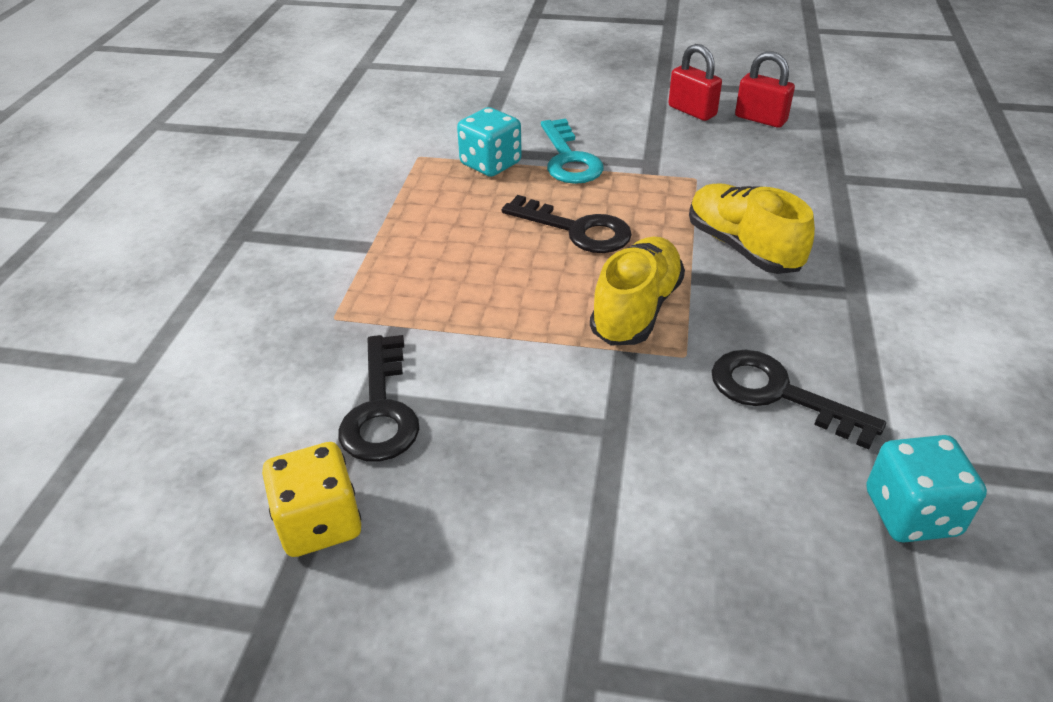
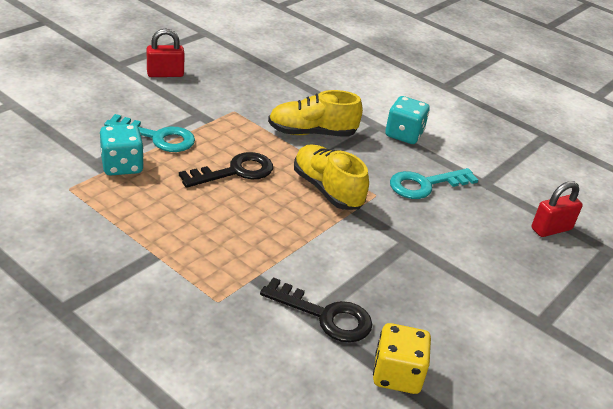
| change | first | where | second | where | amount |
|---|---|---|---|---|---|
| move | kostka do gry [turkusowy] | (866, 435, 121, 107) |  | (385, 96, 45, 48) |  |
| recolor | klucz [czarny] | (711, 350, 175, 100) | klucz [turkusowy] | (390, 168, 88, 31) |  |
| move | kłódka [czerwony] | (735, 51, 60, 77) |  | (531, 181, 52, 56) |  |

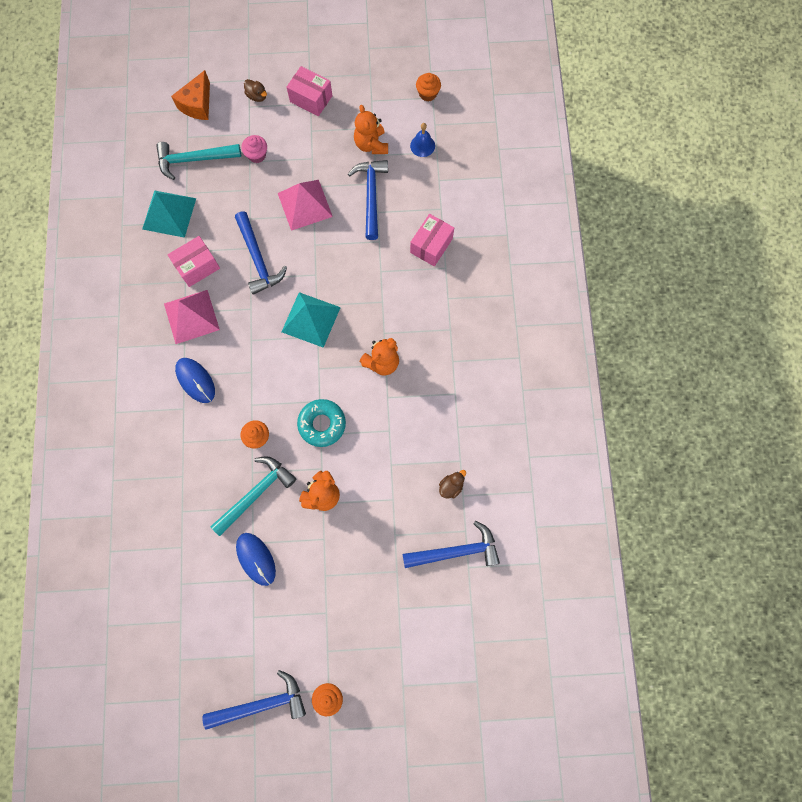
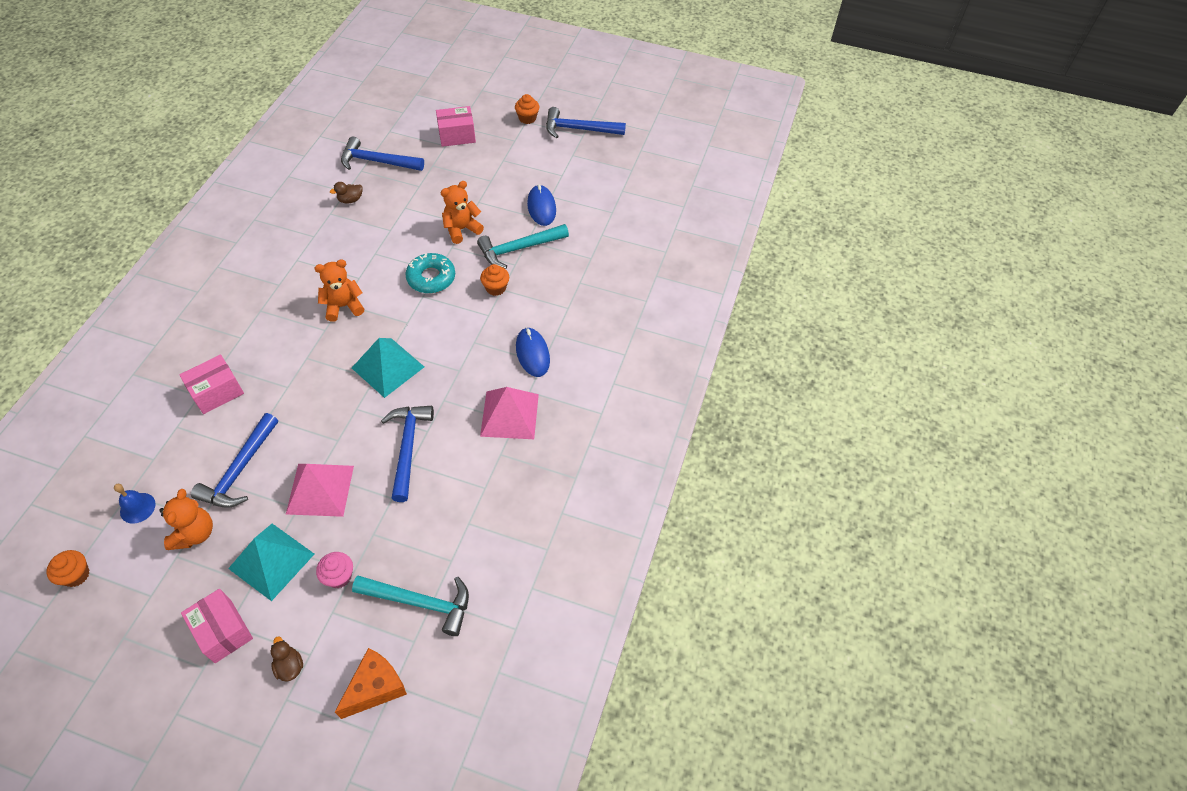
| change | first | where | second | where | amount |
|---|---|---|---|---|---|
| move | piramida [turkusowy] | (142, 190, 54, 48) |  | (228, 524, 86, 77) |  |
| move | pudełko [różowy] | (167, 236, 53, 51) |  | (436, 106, 40, 41) |  |

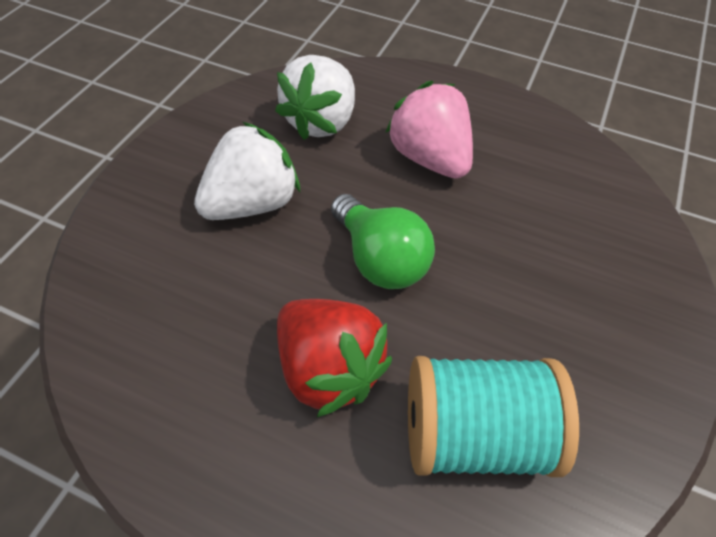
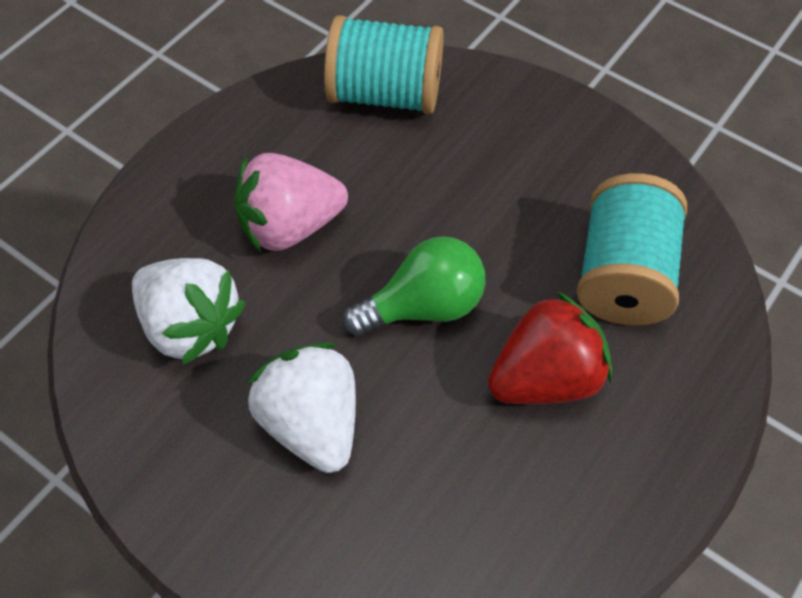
| change | first | where | second | where | amount |
|---|---|---|---|---|---|
| insert |  |  | szpulka [turkusowy] | (324, 15, 120, 99) |  |

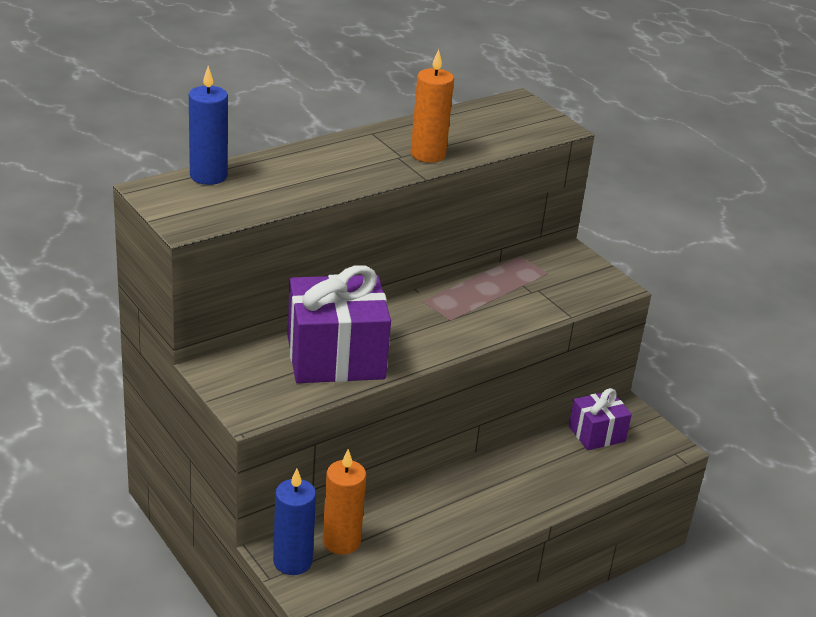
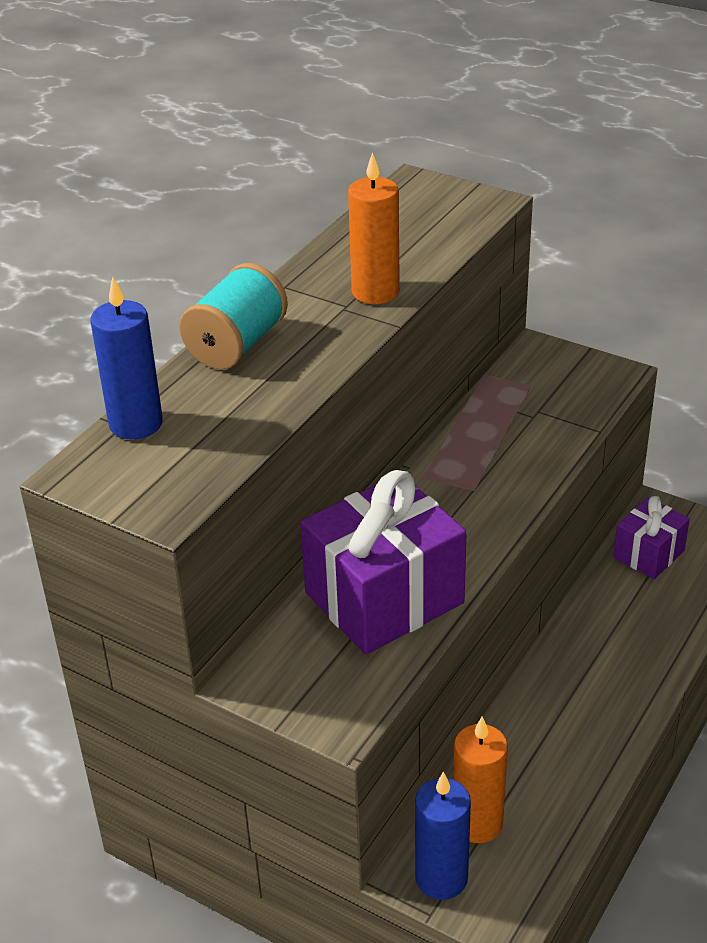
| change | first | where | second | where | amount |
|---|---|---|---|---|---|
| insert |  |  | szpulka [turkusowy] | (179, 263, 109, 107) |  |

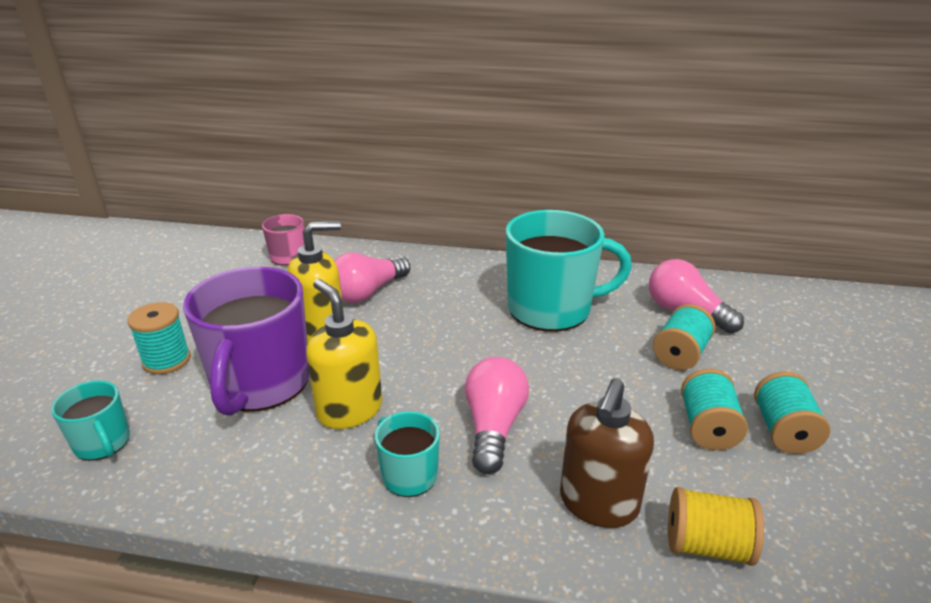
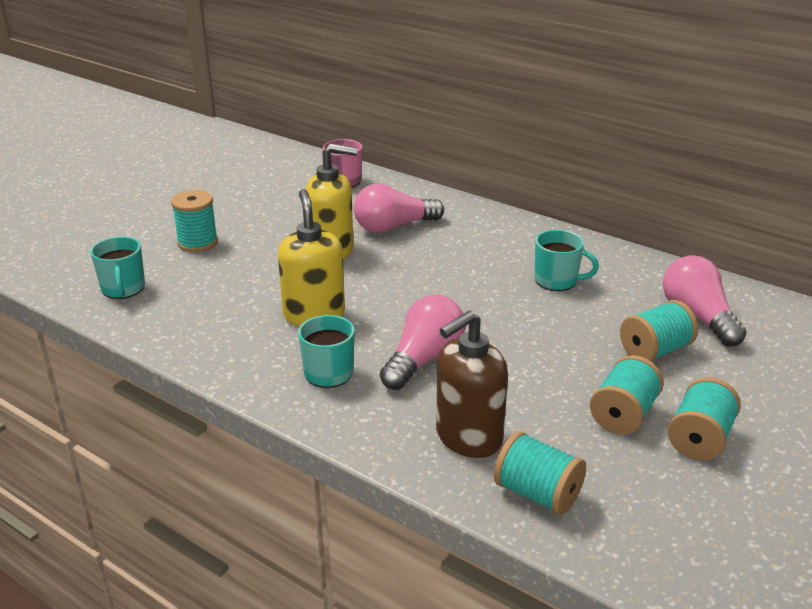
| change | first | where | second | where | amount |
|---|---|---|---|---|---|
| recolor | szpulka [żółty] | (668, 487, 96, 79) | szpulka [turkusowy] | (494, 431, 92, 84) |  |
| resize | kubek [turkusowy] | (506, 210, 126, 122) |  | (535, 230, 64, 61) | x0.49 |
| delete | kubek [fioletowy] | (183, 267, 126, 149) |  |  |  |

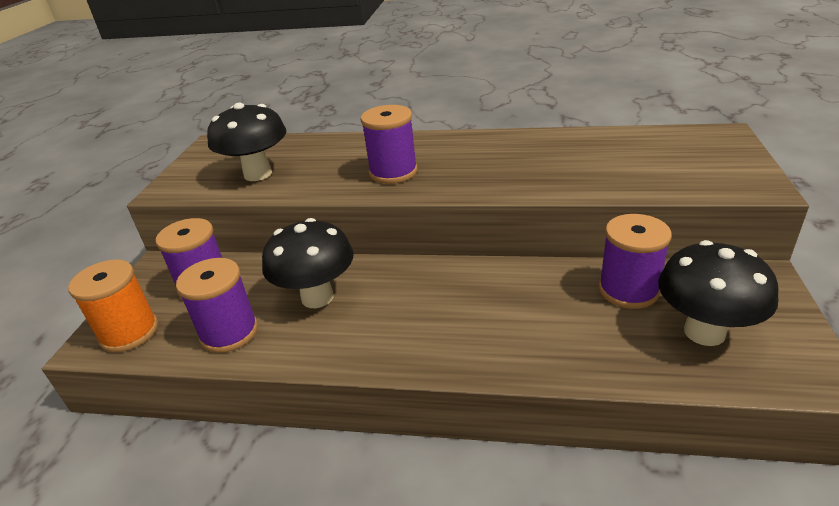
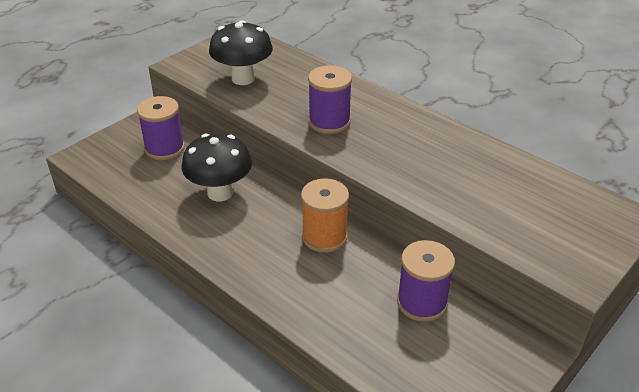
| change | first | where | second | where | amount |
|---|---|---|---|---|---|
| move | szpulka [pomarańczowy] | (68, 260, 90, 92) |  | (301, 178, 48, 75) |  |
| delete | szpulka [fioletowy] | (176, 258, 82, 95) |  |  |  |
| delete | grzyb [czarny] | (658, 240, 121, 106) |  |  |  |

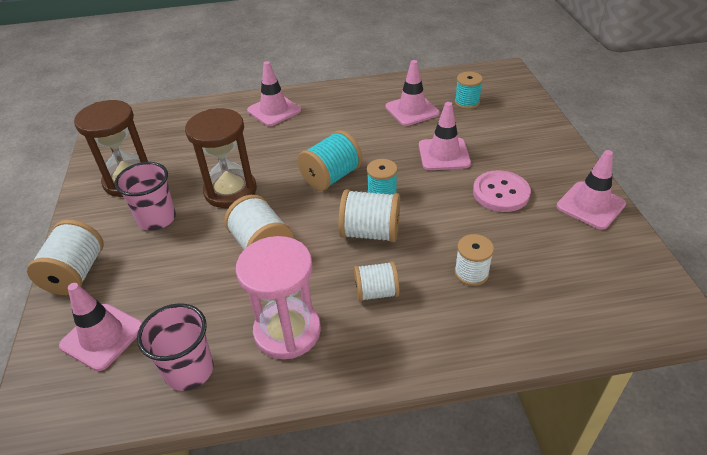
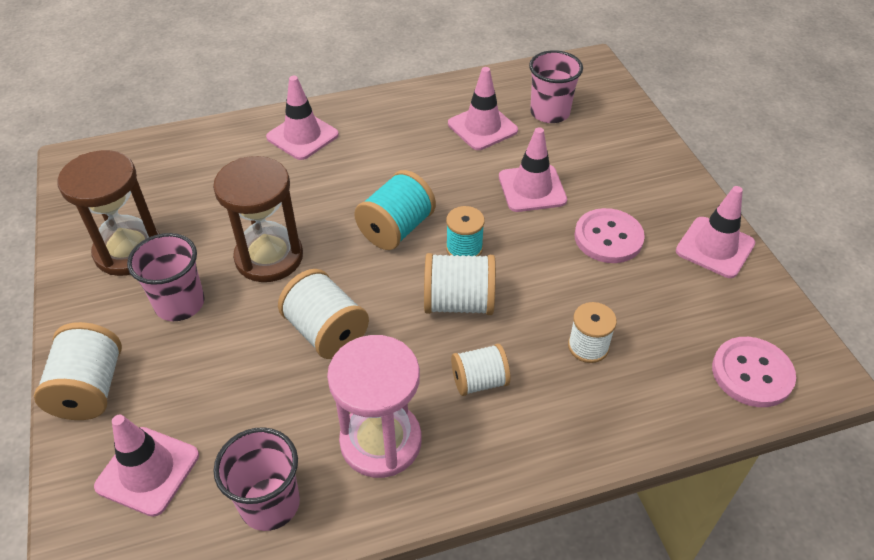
| change | first | where | second | where | amount |
|---|---|---|---|---|---|
| replace | szpulka [turkusowy] | (455, 72, 28, 37) | szklanka [różowy] | (529, 50, 54, 73) |  |
| insert |  |  | guzik [różowy] | (712, 337, 84, 70) |  |

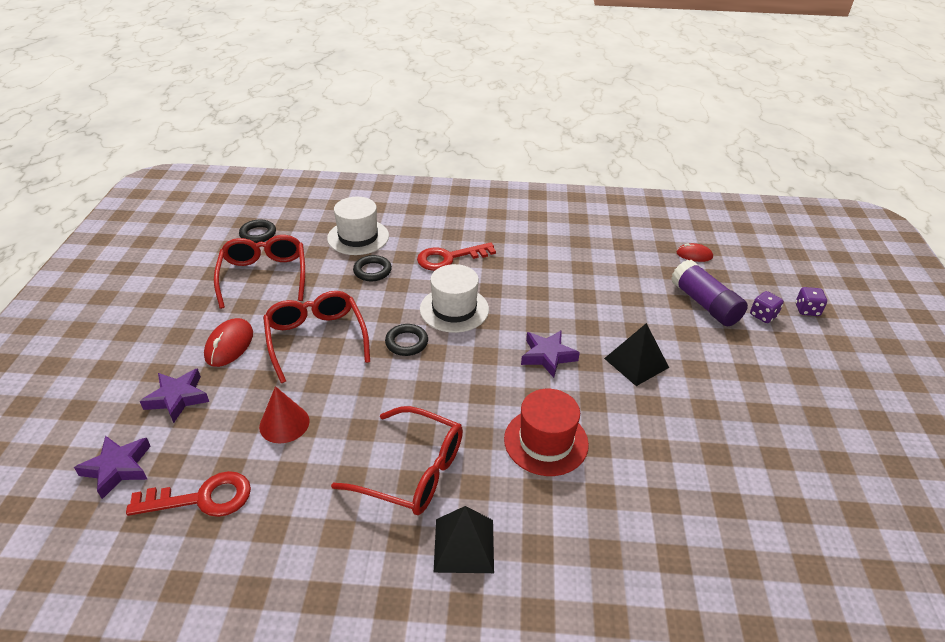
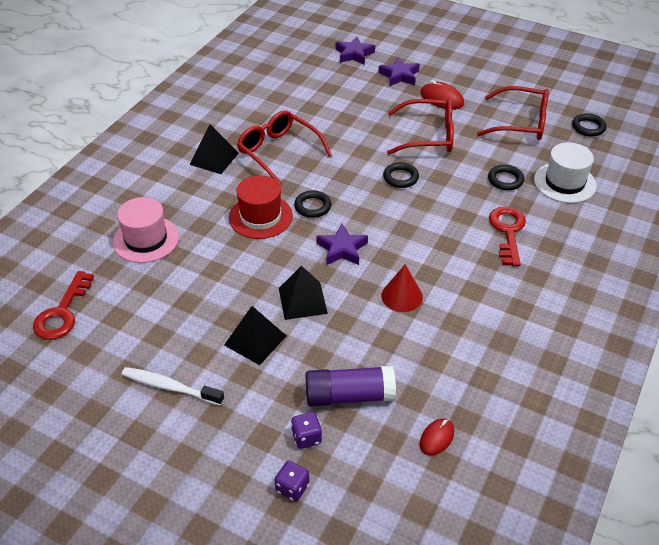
| change | first | where | second | where | amount |
|---|---|---|---|---|---|
| move | klucz [czerwony] | (126, 471, 125, 46) |  | (33, 271, 61, 69) |  |
| insert |  |  | kapelusz [różowy] | (113, 197, 66, 66) |  |
| insert |  |  | szczoteczka do zębów [biały] | (121, 367, 103, 39) |  |
| insert |  |  | piramida [czarny] | (224, 306, 62, 59) |  |
| rotate | okulary [czerwony] | (331, 406, 132, 109) |  | (237, 110, 95, 76) | 90 degrees clockwise |
| insert |  |  | pierścień [czarny] | (294, 190, 37, 28) |  |
| move | stożek [czerwony] | (259, 386, 51, 57) |  | (381, 265, 42, 47) |  |
| delete | kapelusz [biały] | (420, 264, 69, 69) |  |  |  |

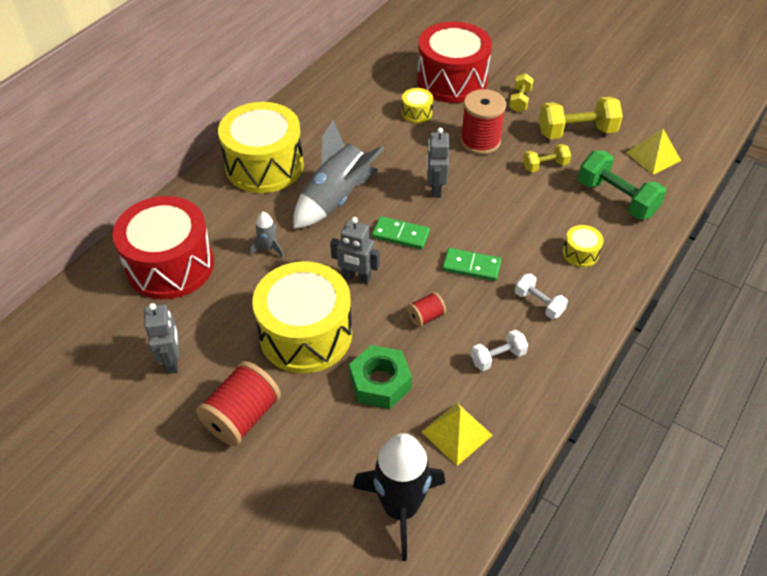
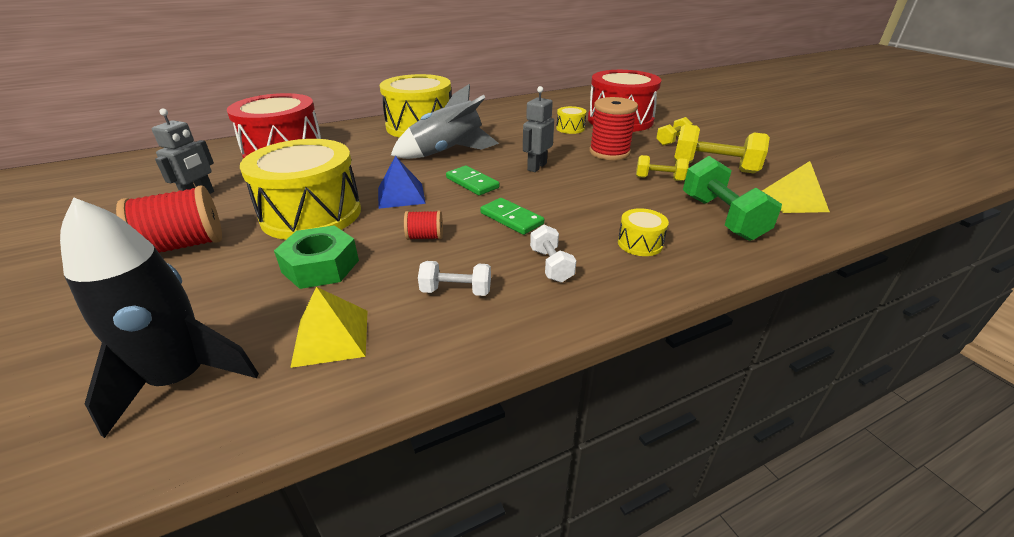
| change | first | where | second | where | amount |
|---|---|---|---|---|---|
| replace | robot [szary] | (330, 217, 50, 67) | piramida [niebieski] | (378, 156, 48, 53) |  |
| delete | rakieta [szary] | (250, 212, 34, 46) |  |  |  |

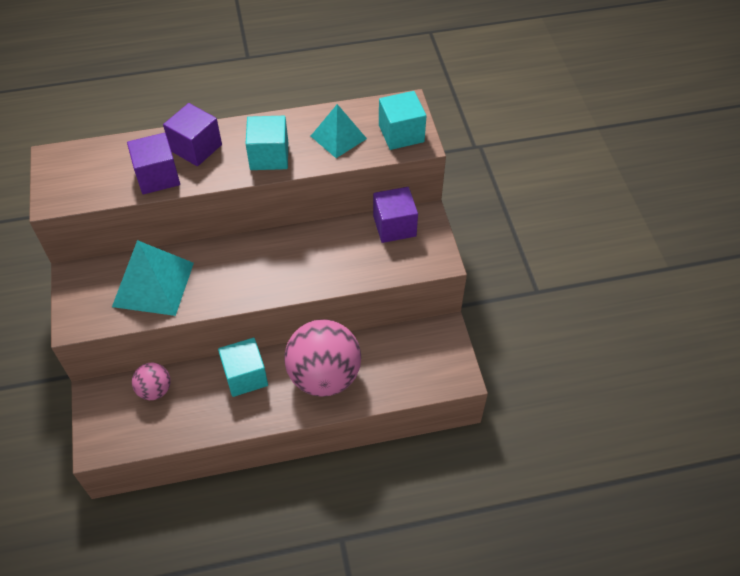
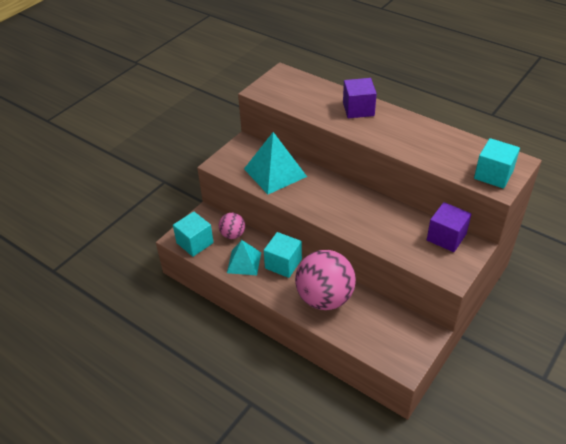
| change | first | where | second | where | amount |
|---|---|---|---|---|---|
| move | sześcian [turkusowy] | (246, 116, 42, 54) |  | (173, 211, 41, 46) |  |
| move | piramida [turkusowy] | (311, 104, 56, 54) |  | (227, 240, 34, 35) |  |
| delete | sześcian [fioletowy] | (127, 133, 53, 61) |  |  |  |

